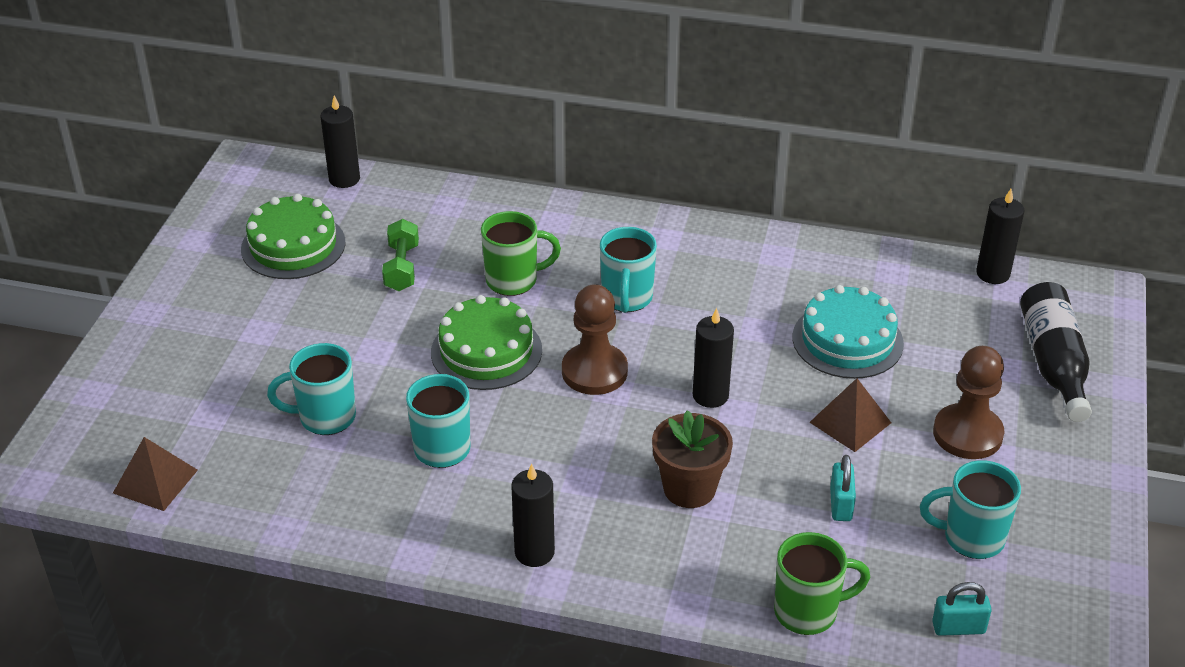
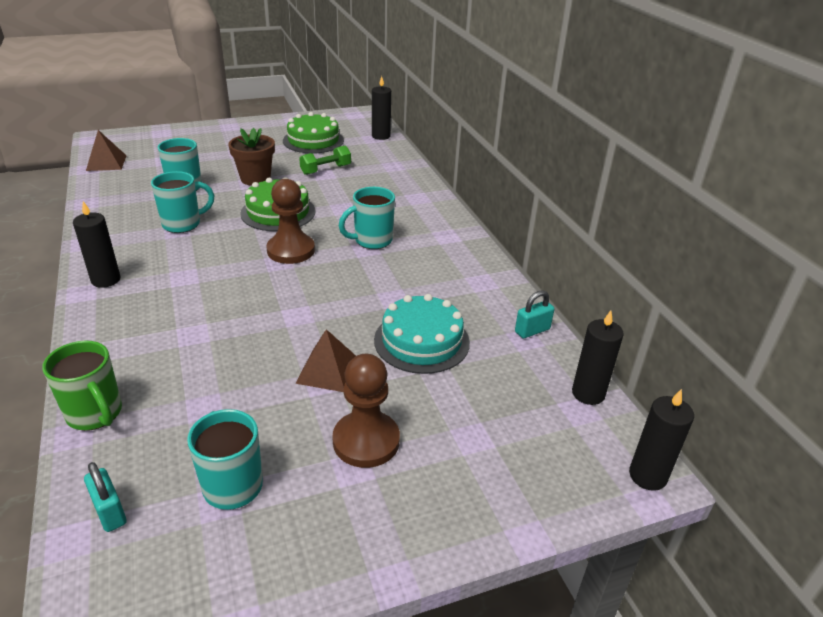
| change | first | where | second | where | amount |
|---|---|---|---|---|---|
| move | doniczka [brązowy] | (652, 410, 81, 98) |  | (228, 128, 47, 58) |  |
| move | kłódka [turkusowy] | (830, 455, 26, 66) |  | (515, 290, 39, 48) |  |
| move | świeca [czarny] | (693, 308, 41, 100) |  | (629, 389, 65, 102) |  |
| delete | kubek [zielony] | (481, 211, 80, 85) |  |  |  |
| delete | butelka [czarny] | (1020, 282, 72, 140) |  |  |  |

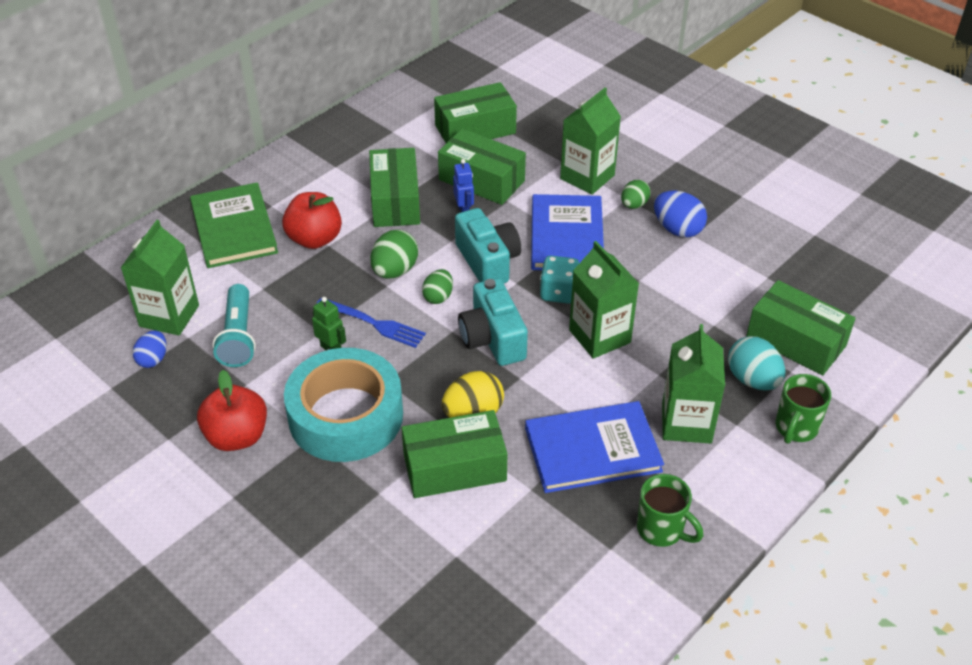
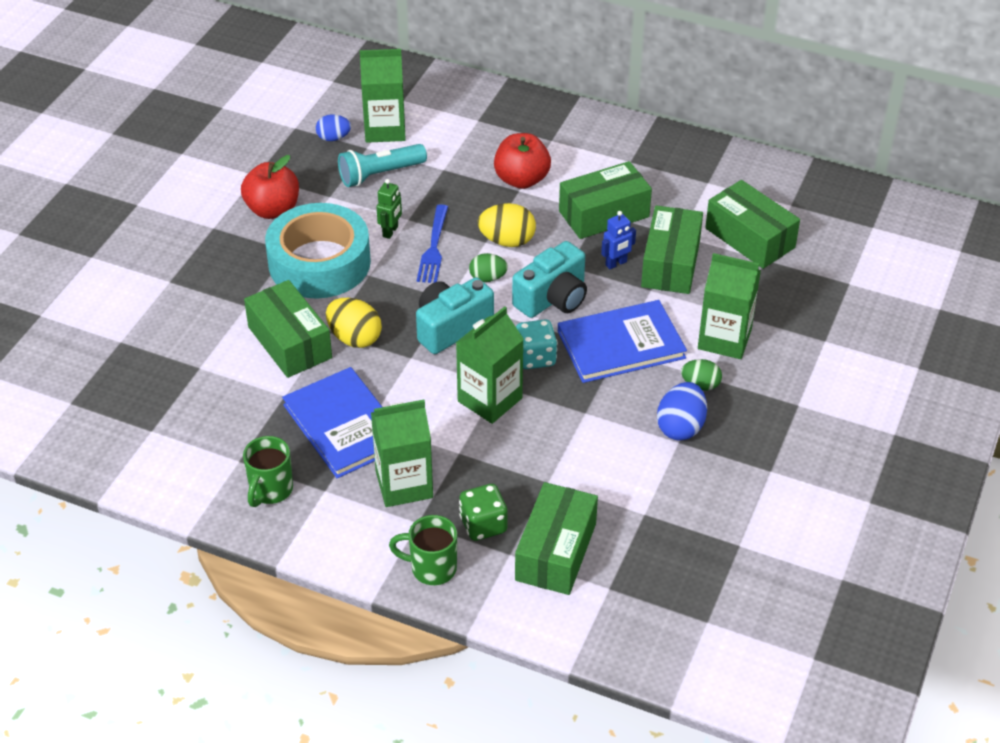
| change | first | where | second | where | amount |
|---|---|---|---|---|---|
| replace | jajko [turkusowy] | (728, 336, 57, 54) | kostka do gry [zielony] | (459, 484, 49, 57) |  |
| recolor | jajko [zielony] | (370, 229, 48, 50) | jajko [żółty] | (478, 203, 58, 44) |  |
| delete | książka [zielony] | (190, 182, 88, 86) |  |  |  |

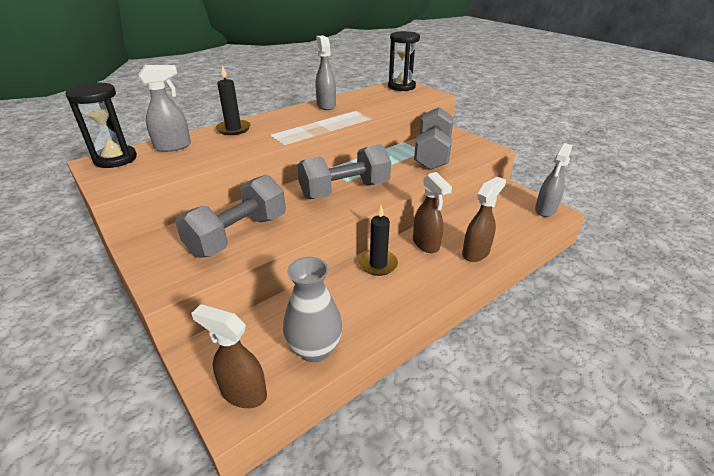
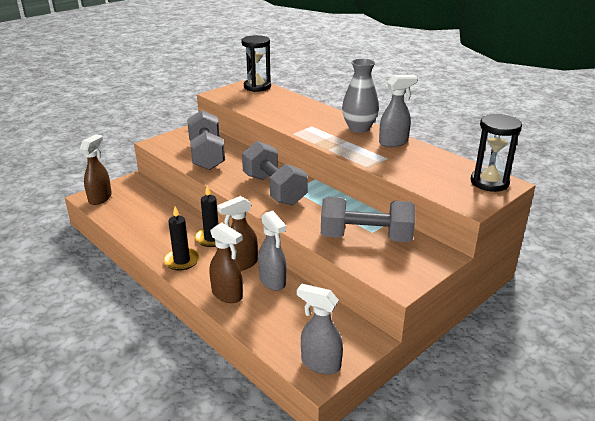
| change | first | where | second | where | amount |
|---|---|---|---|---|---|
| move | świeca [czarny] | (216, 65, 35, 70) |  | (163, 206, 37, 65) |  |
| rotate | hantel [szary] | (175, 175, 111, 83) |  | (187, 110, 38, 60) | 45 degrees clockwise |
| move | spryskiwacz [szary] | (139, 65, 52, 87) |  | (258, 211, 28, 80) |  |
| move | wazon [szary] | (283, 257, 60, 105) |  | (342, 58, 37, 75) |  |

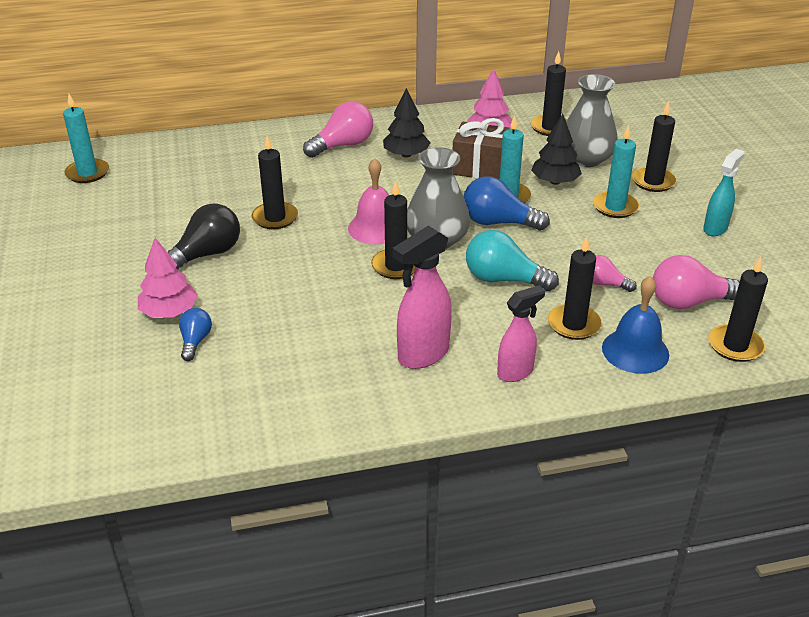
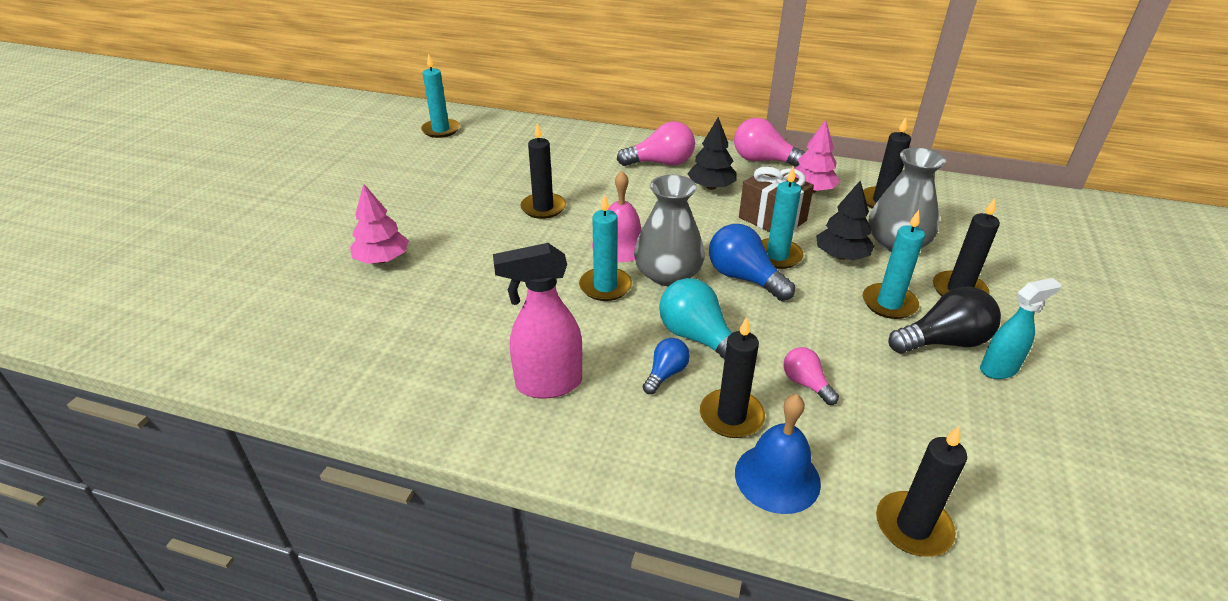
| change | first | where | second | where | amount |
|---|---|---|---|---|---|
| recolor | świeca [czarny] | (371, 180, 44, 99) | świeca [turkusowy] | (579, 194, 53, 107) |  |
| move | żarówka [niebieski] | (179, 308, 33, 53) |  | (643, 338, 47, 56) |  |
| move | żarówka [różowy] | (653, 255, 87, 54) |  | (734, 118, 71, 49) |  |
| move | żarówka [czarny] | (168, 204, 72, 65) |  | (888, 287, 113, 67) |  |
| delete | spryskiwacz [różowy] | (497, 285, 48, 97) |  |  |  |

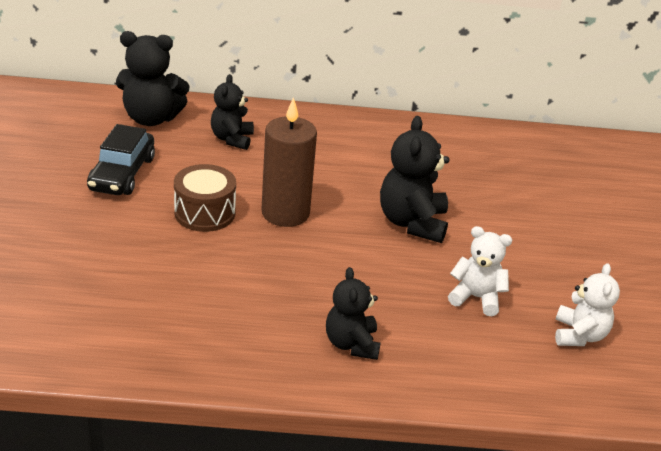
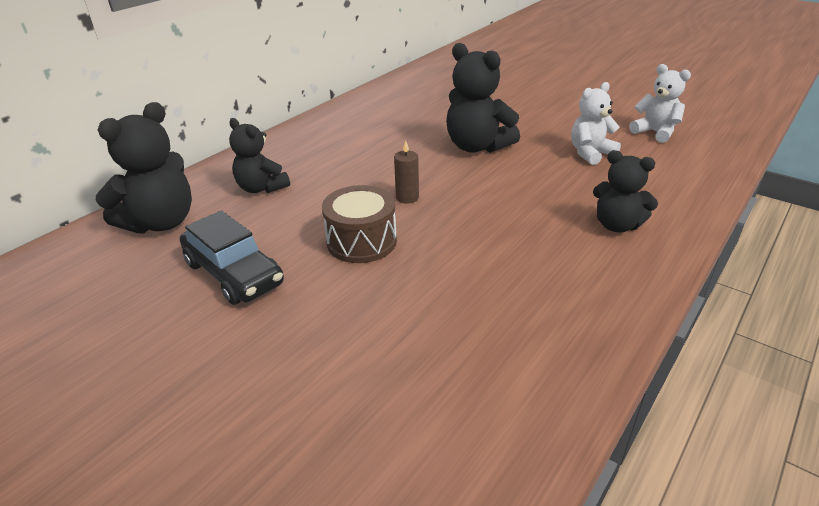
| change | first | where | second | where | amount |
|---|---|---|---|---|---|
| resize | świeca [brązowy] | (261, 97, 56, 130) |  | (394, 141, 25, 63) | x0.45 |

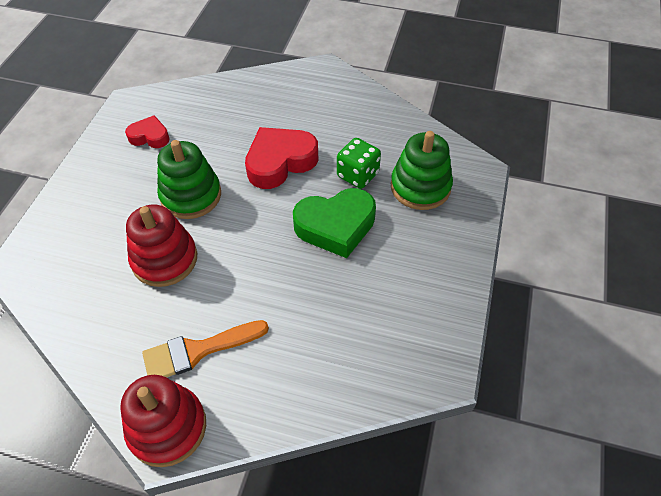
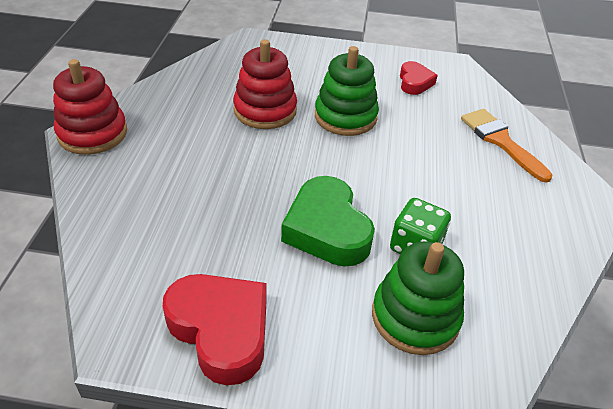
| change | first | where | second | where | amount |
|---|---|---|---|---|---|
| move | serce [czerwony] | (245, 127, 73, 62) |  | (163, 274, 104, 112) |  |
| move | pędzel [pomarańczowy] | (142, 320, 127, 58) |  | (461, 109, 92, 74) |  |

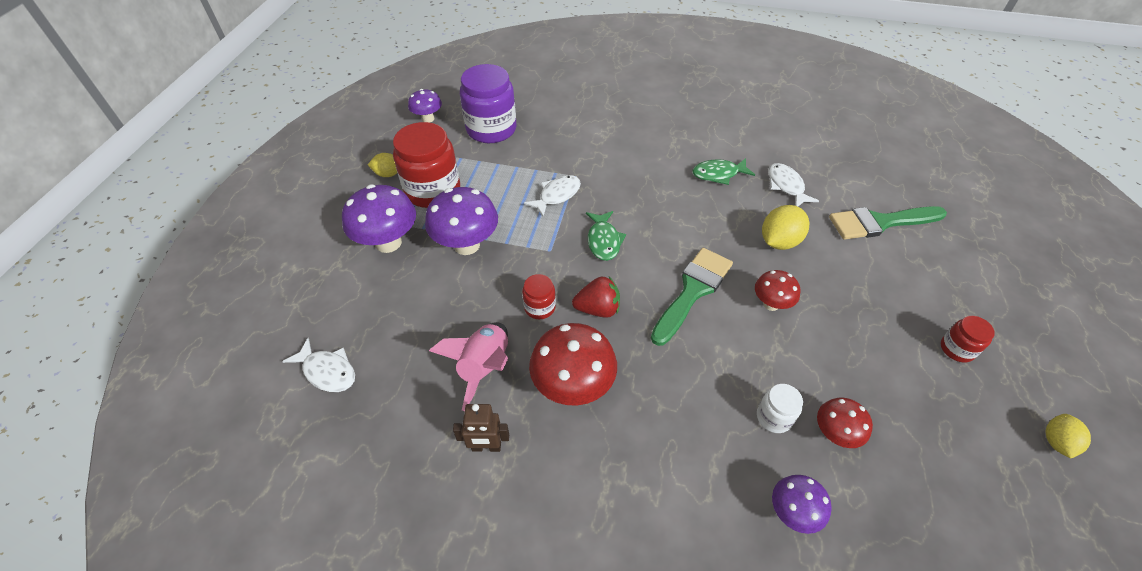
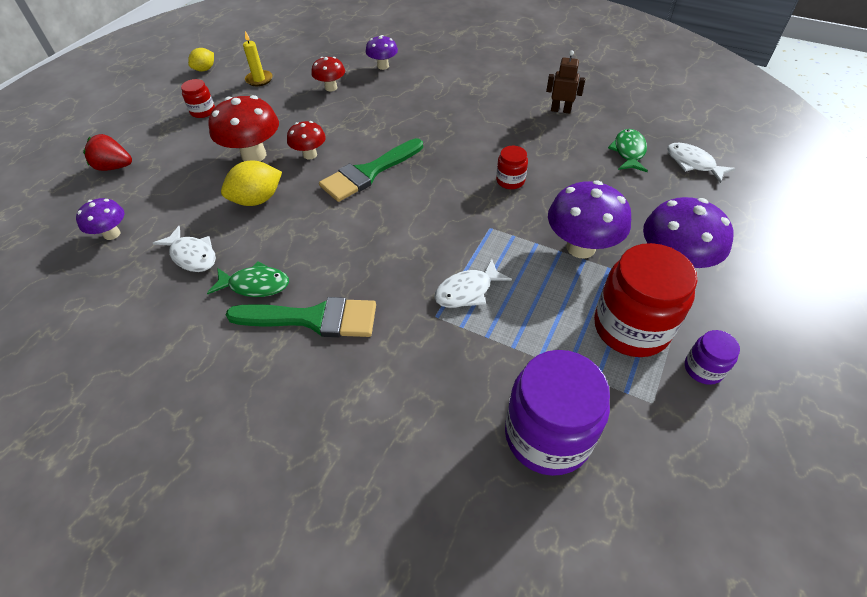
| change | first | where | second | where | amount |
|---|---|---|---|---|---|
| move | grzyb [fioletowy] | (408, 89, 34, 34) |  | (76, 198, 48, 42) |  |
| move | truskawka [czerwony] | (572, 277, 48, 41) |  | (83, 134, 49, 37) |  |
| rotate | ryba [biały] | (768, 163, 51, 44) |  | (153, 226, 63, 46) | 45 degrees counterclockwise |
| move | grzyb [czerwony] | (529, 323, 88, 83) |  | (208, 95, 71, 66) |  |
| move | pędzel [zielony] | (829, 206, 118, 34) |  | (226, 297, 150, 40) |  |
| insert |  |  | świeca [żółty] | (243, 31, 30, 55) |  |
| move | ryba [zielony] | (586, 211, 40, 50) |  | (608, 129, 40, 43) |  |
| replace | cytryna [żółty] | (368, 153, 29, 24) | słoik [fioletowy] | (685, 330, 55, 55) |  |
| delete | rakieta [różowy] | (429, 322, 79, 89) |  |  |  |
| delete | słoik [biały] | (757, 384, 46, 49) |  |  |  |

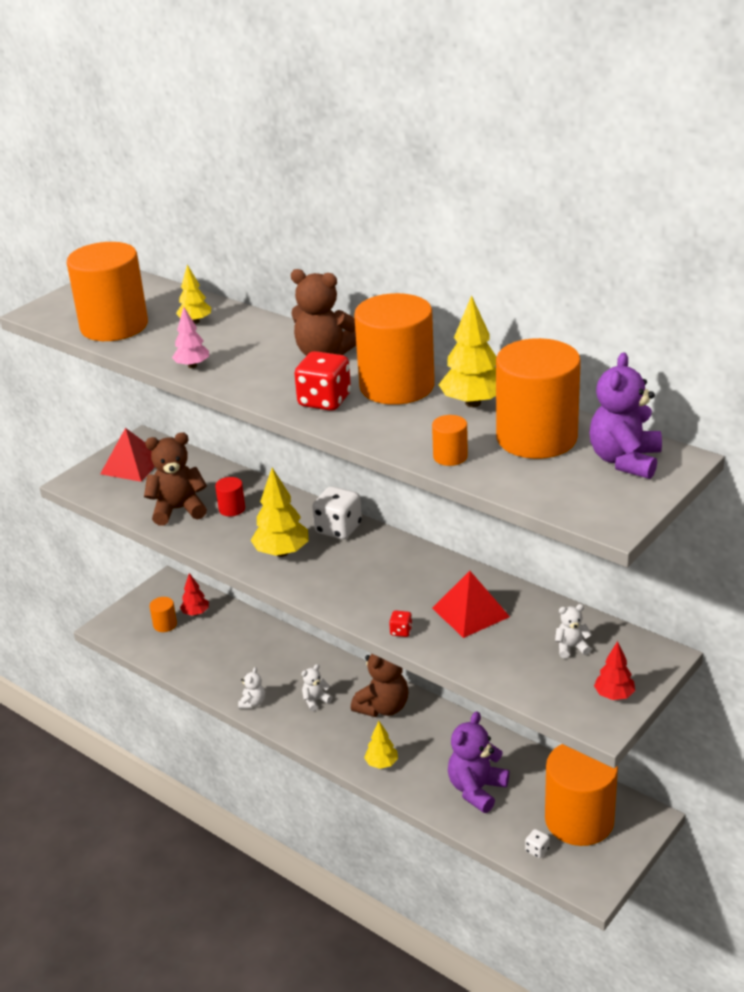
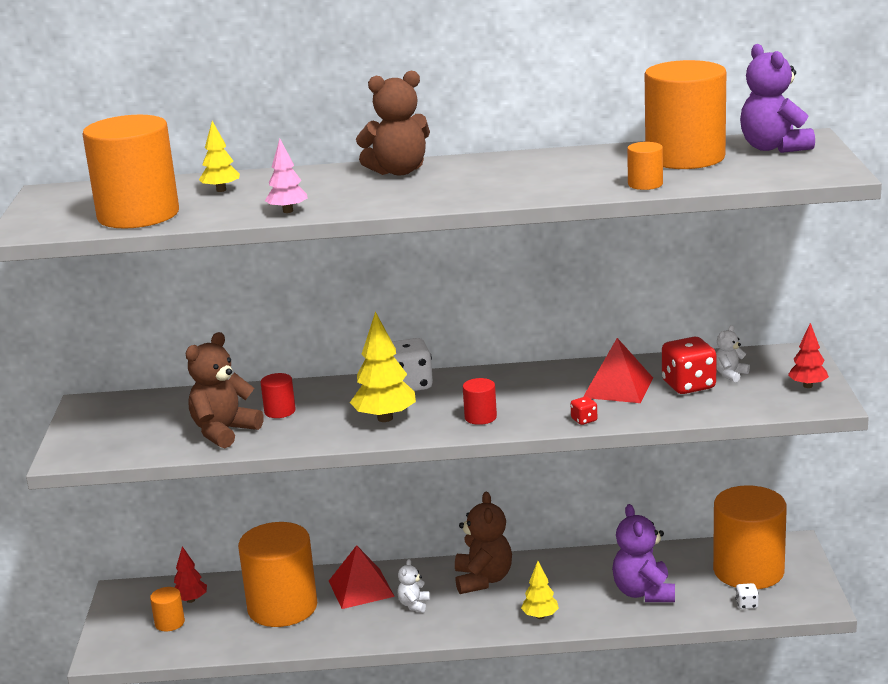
| change | first | where | second | where | amount |
|---|---|---|---|---|---|
| move | walec [pomarańczowy] | (354, 293, 81, 112) |  | (238, 522, 79, 105) |  |
| move | piramida [czerwony] | (100, 428, 55, 54) |  | (329, 545, 66, 64) |  |
| insert |  |  | walec [czerwony] | (463, 378, 34, 47) |  |
| move | kostka do gry [czerwony] | (295, 351, 56, 60) |  | (662, 337, 55, 57) |  |
| delete | miś [biały] | (238, 667, 27, 42) |  |  |  |
| delete | drzewko [żółty] | (439, 295, 57, 112) |  |  |  |

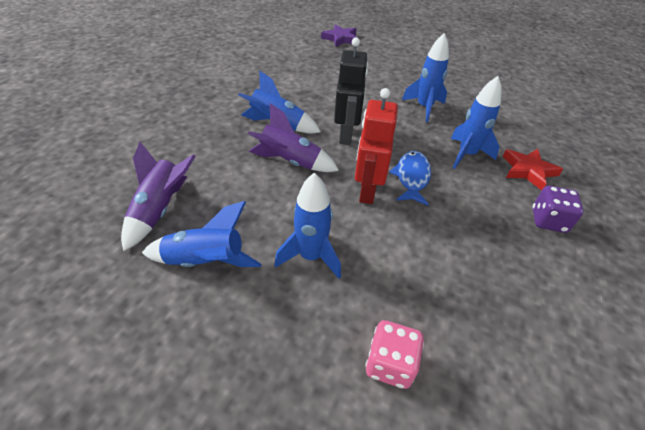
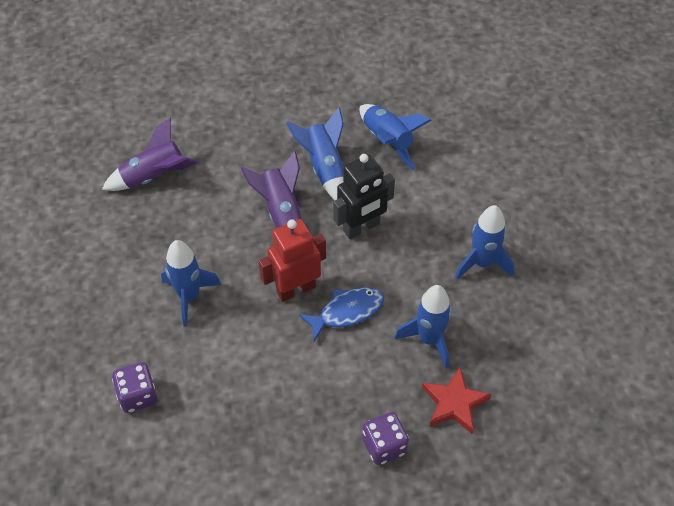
| change | first | where | second | where | amount |
|---|---|---|---|---|---|
| recolor | kostka do gry [różowy] | (366, 320, 58, 69) | kostka do gry [fioletowy] | (112, 362, 46, 51) |  |
| move | rakieta [niebieski] | (142, 201, 120, 66) |  | (360, 104, 72, 66) |  |
| delete | gwiazda [fioletowy] | (321, 25, 37, 22) |  |  |  |

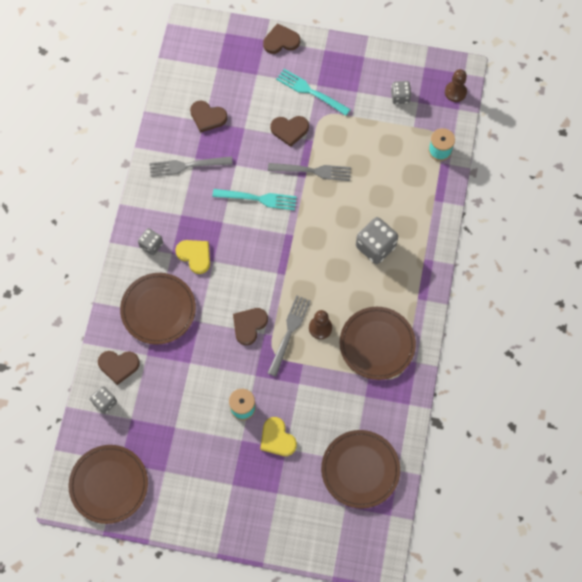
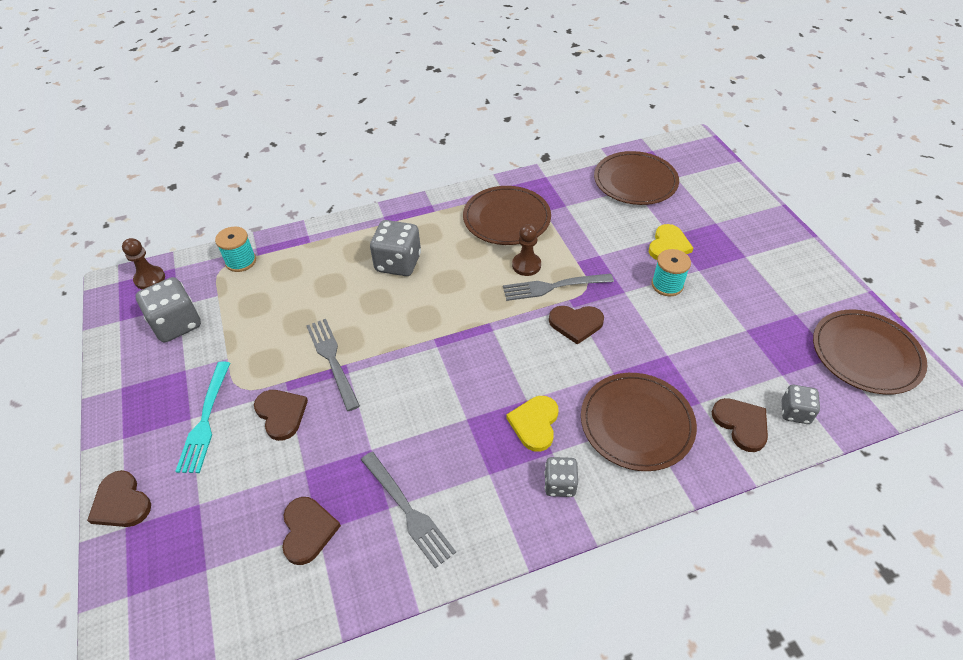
| change | first | where | second | where | amount |
|---|---|---|---|---|---|
| resize | kostka do gry [szary] | (391, 81, 20, 23) |  | (136, 277, 65, 65) | x1.70 |
| delete | widelec [turkusowy] | (212, 189, 85, 21) |  |  |  |

